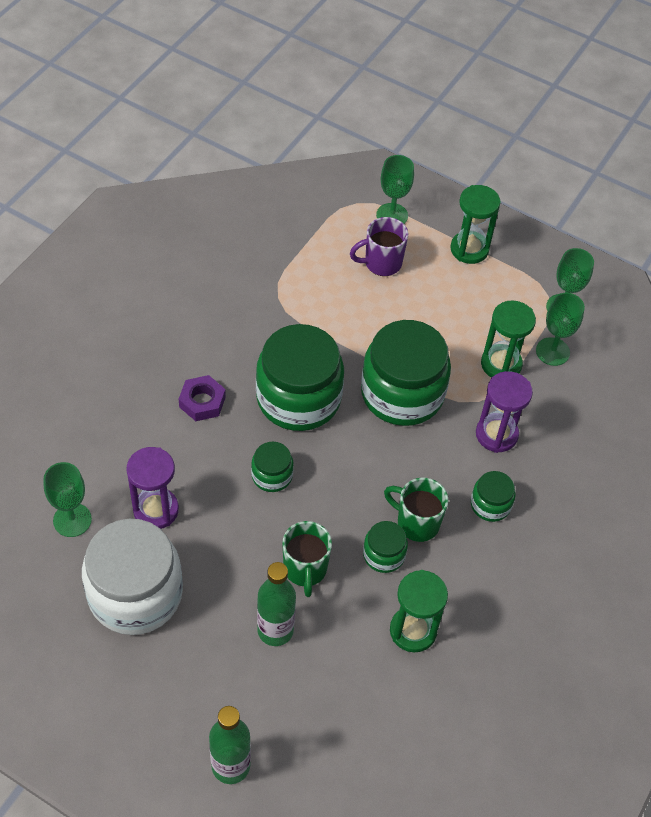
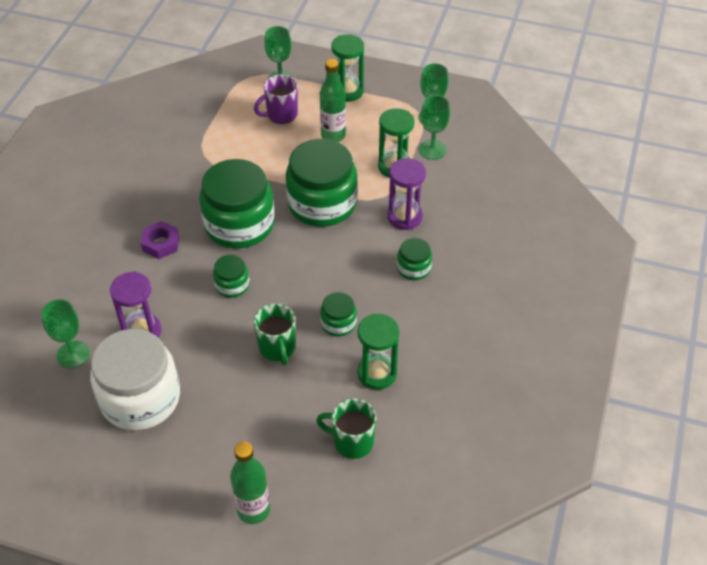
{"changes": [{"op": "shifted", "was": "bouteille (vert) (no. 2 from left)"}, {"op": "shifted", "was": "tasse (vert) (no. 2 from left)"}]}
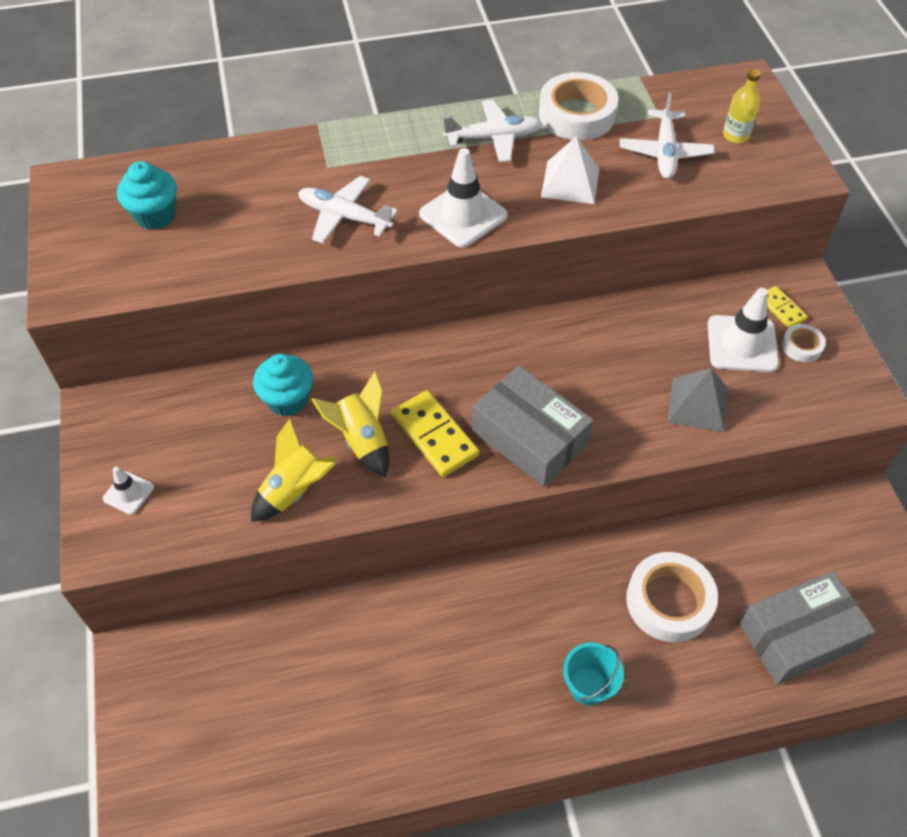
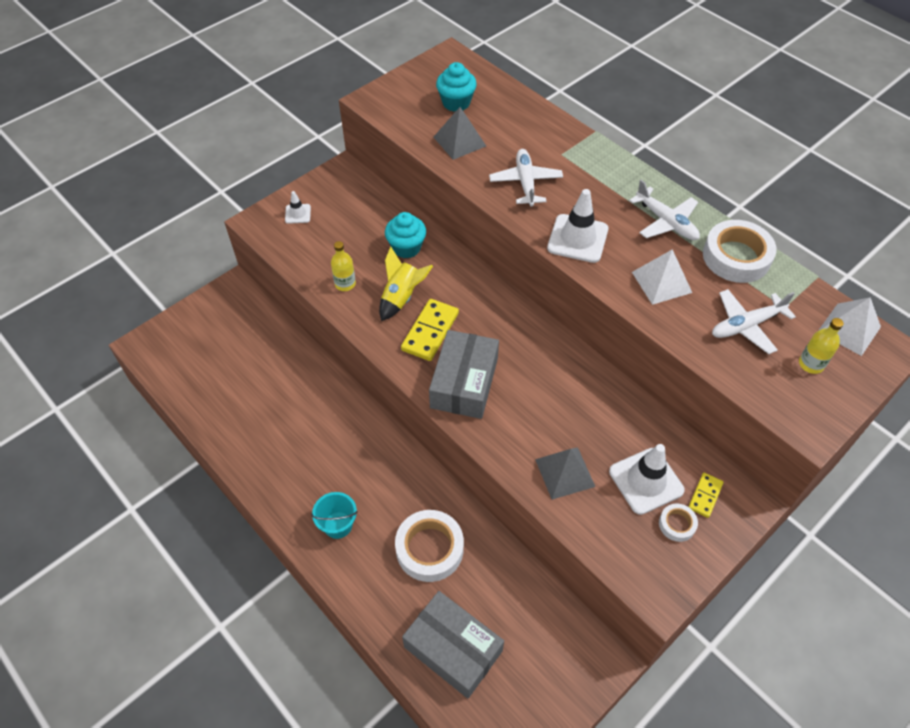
{"changes": [{"op": "new", "now": "pyramide (gris) (no. 1 from left)"}, {"op": "new", "now": "pyramide (blanc) (no. 2 from left)"}, {"op": "swapped", "was": "fusée (jaune) (no. 1 from left)", "now": "bouteille (jaune) (no. 1 from left)"}]}
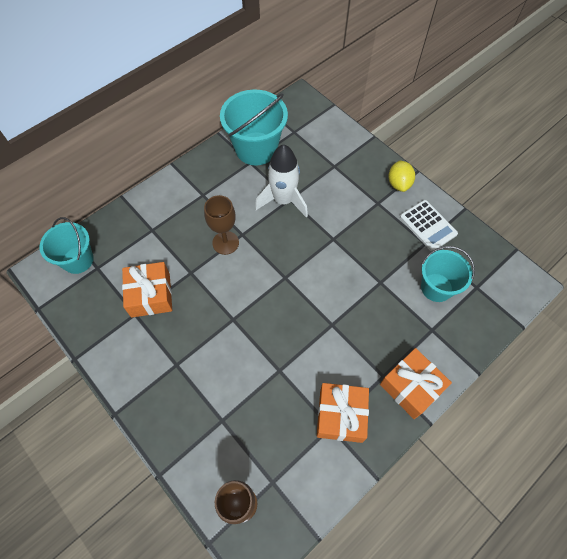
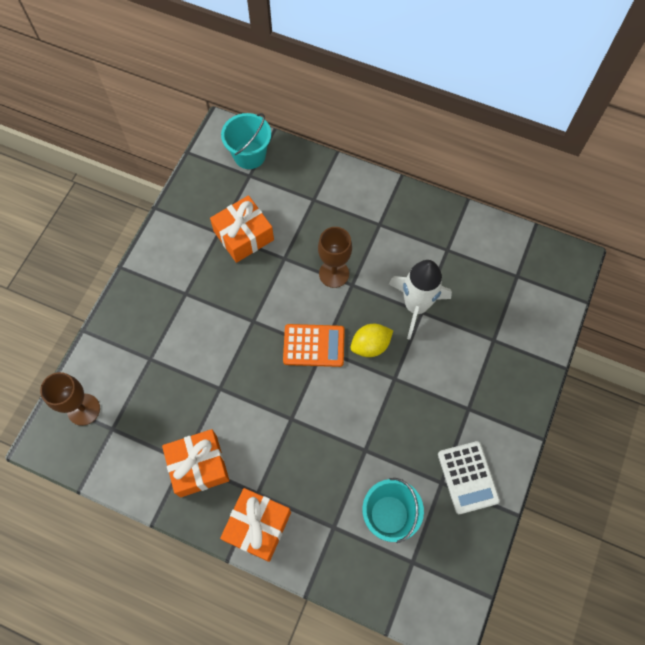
{"changes": [{"op": "gone", "was": "seau (turquoise) (no. 2 from left)"}, {"op": "new", "now": "calculatrice (orange)"}, {"op": "shifted", "was": "citron (jaune)"}, {"op": "rotated", "was": "calculatrice (blanc)", "clockwise": -45}]}
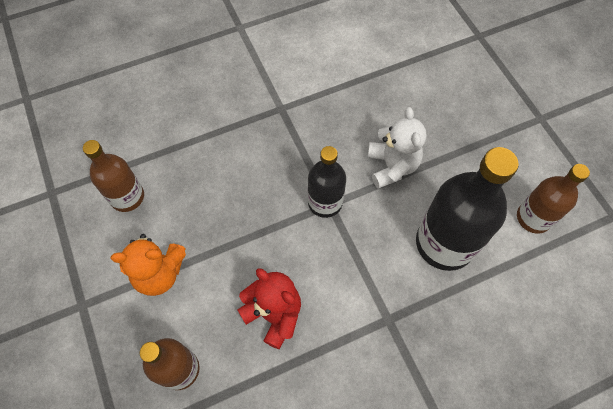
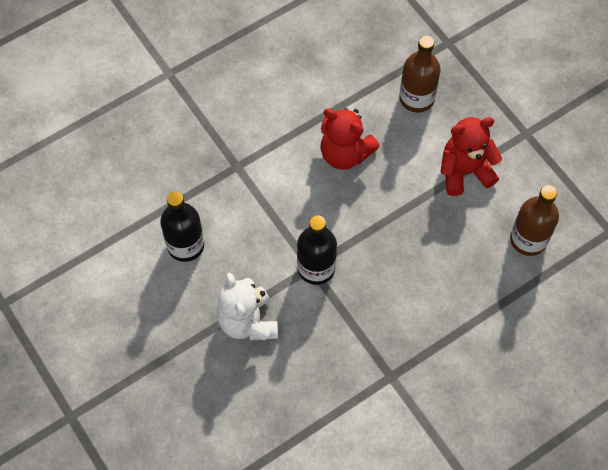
{"changes": [{"op": "gone", "was": "bouteille (marron) (no. 3 from left)"}, {"op": "repainted", "was": "ours en peluche (orange)", "now": "ours en peluche (rouge) (no. 2 from left)"}, {"op": "scaled", "was": "bouteille (noir) (no. 2 from left in the first image)", "ratio": 0.61}]}
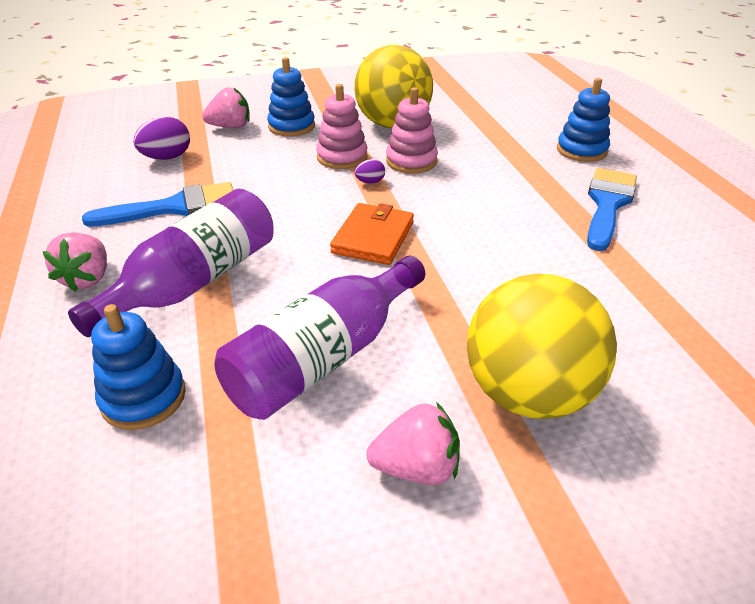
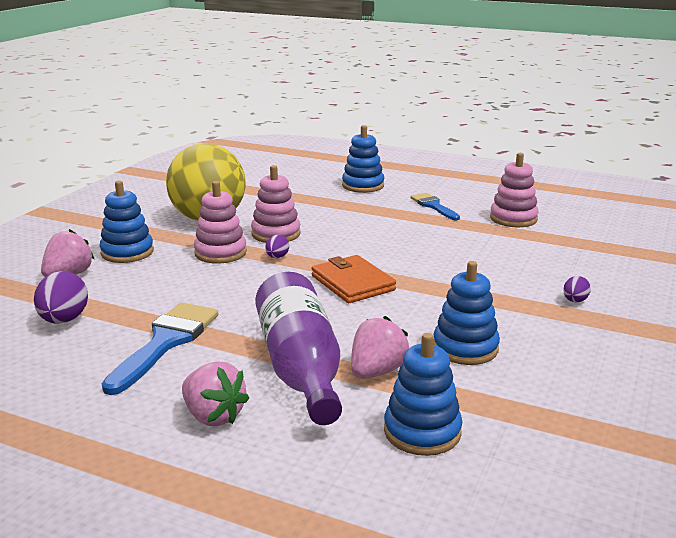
{"changes": [{"op": "new", "now": "jouet à empiler (rose) (no. 3 from left)"}, {"op": "shifted", "was": "fraise (rose) (no. 3 from left)"}, {"op": "swapped", "was": "bouteille (violet) (no. 2 from left)", "now": "jouet à empiler (bleu) (no. 4 from left)"}, {"op": "swapped", "was": "balle (jaune) (no. 2 from left)", "now": "œuf (violet) (no. 3 from left)"}, {"op": "scaled", "was": "pinceau (bleu) (no. 2 from left)", "ratio": 0.61}]}
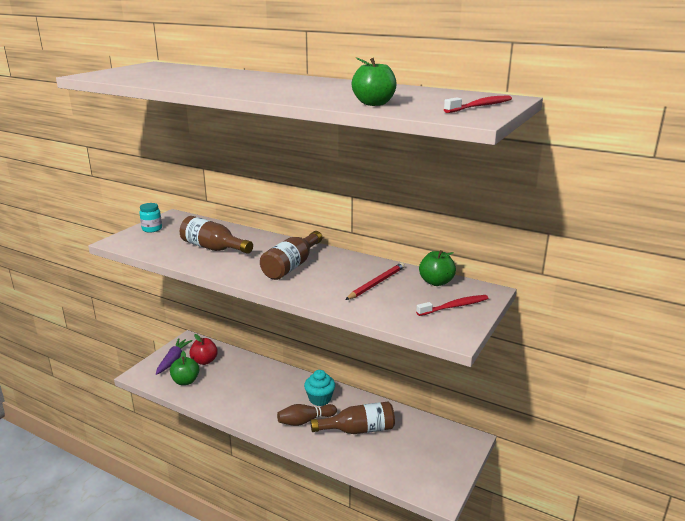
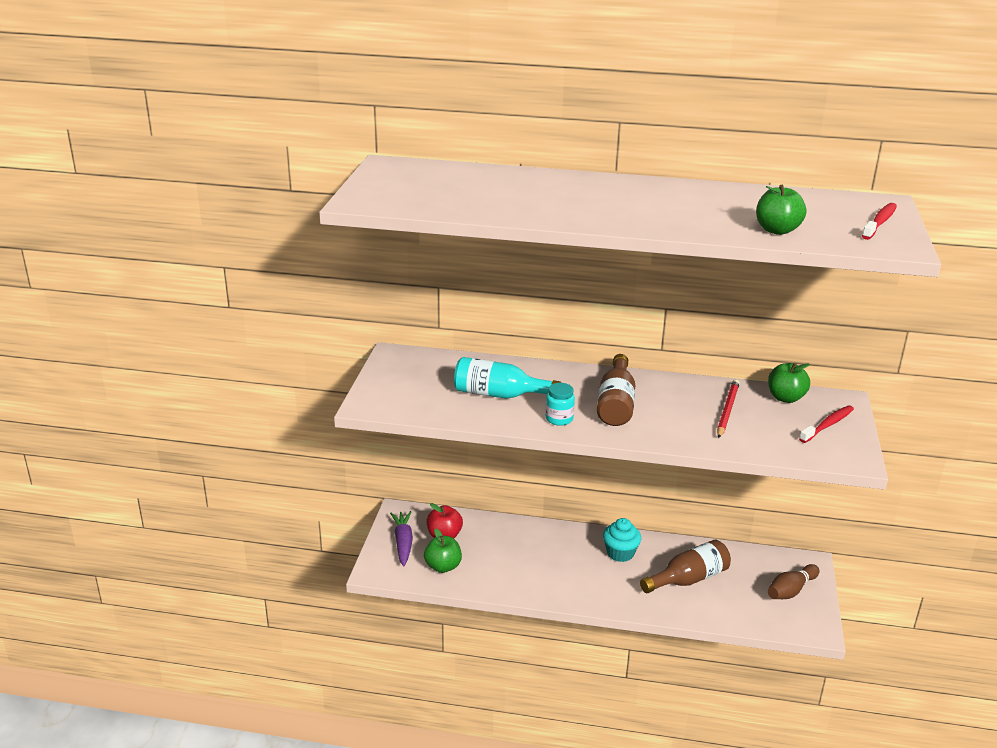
{"changes": [{"op": "shifted", "was": "bocal (turquoise)"}, {"op": "shifted", "was": "quille (marron)"}, {"op": "repainted", "was": "bouteille (marron) (no. 1 from left)", "now": "bouteille (turquoise)"}]}
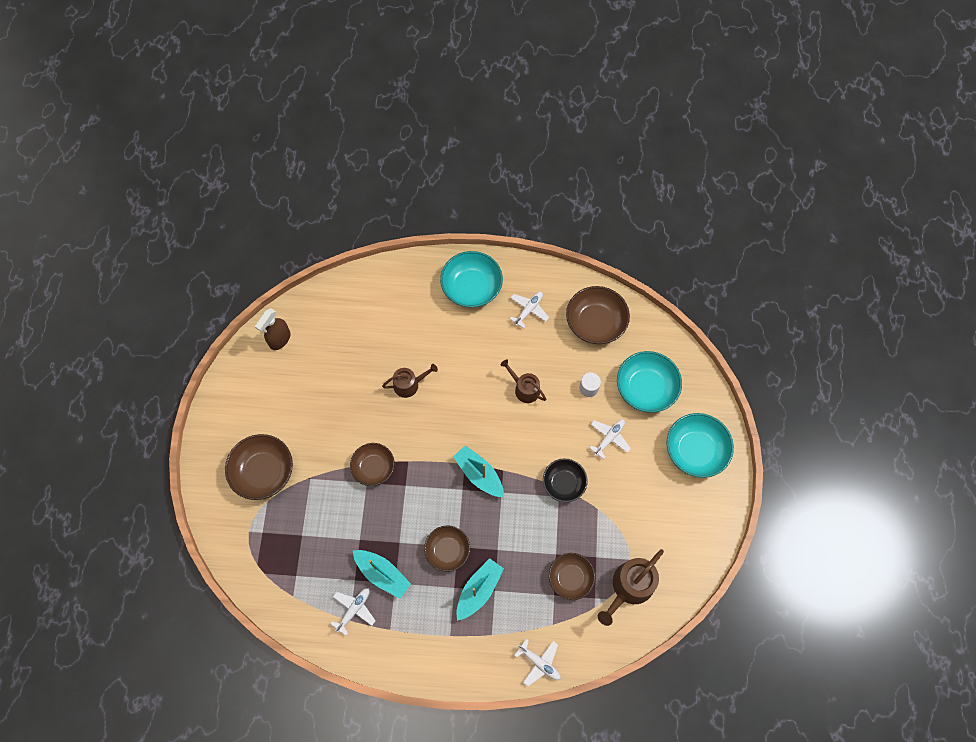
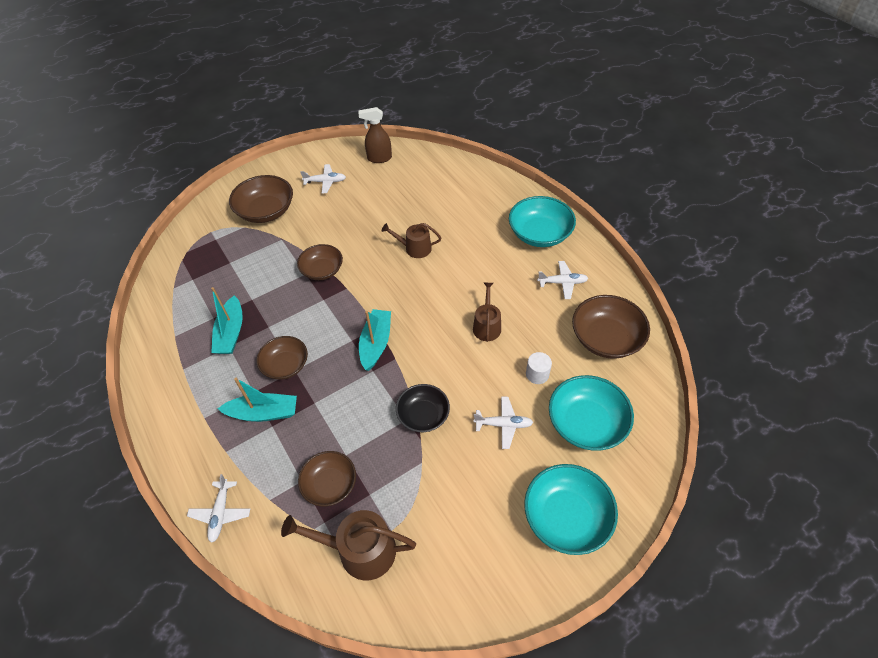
{"changes": [{"op": "shifted", "was": "avion (blanc) (no. 1 from left in the first image)", "now": "avion (blanc) (no. 2 from left)"}, {"op": "rotated", "was": "arrosoir (marron) (no. 1 from left in the first image)", "clockwise": 150}]}
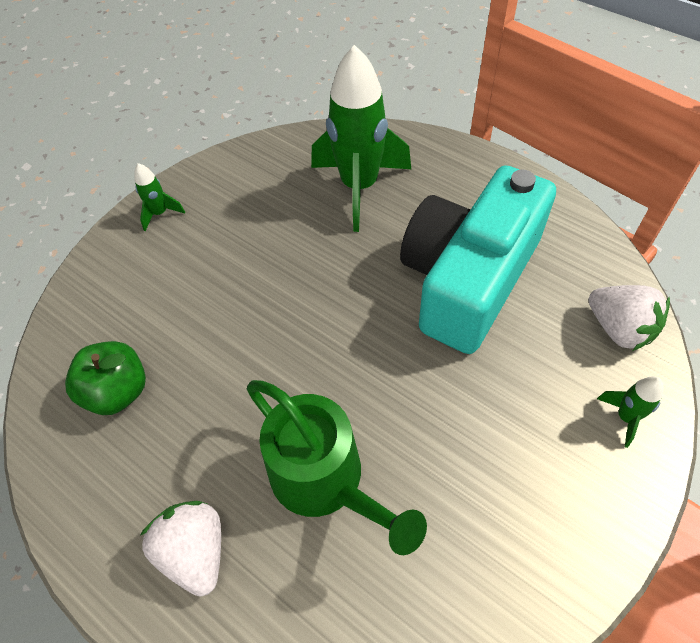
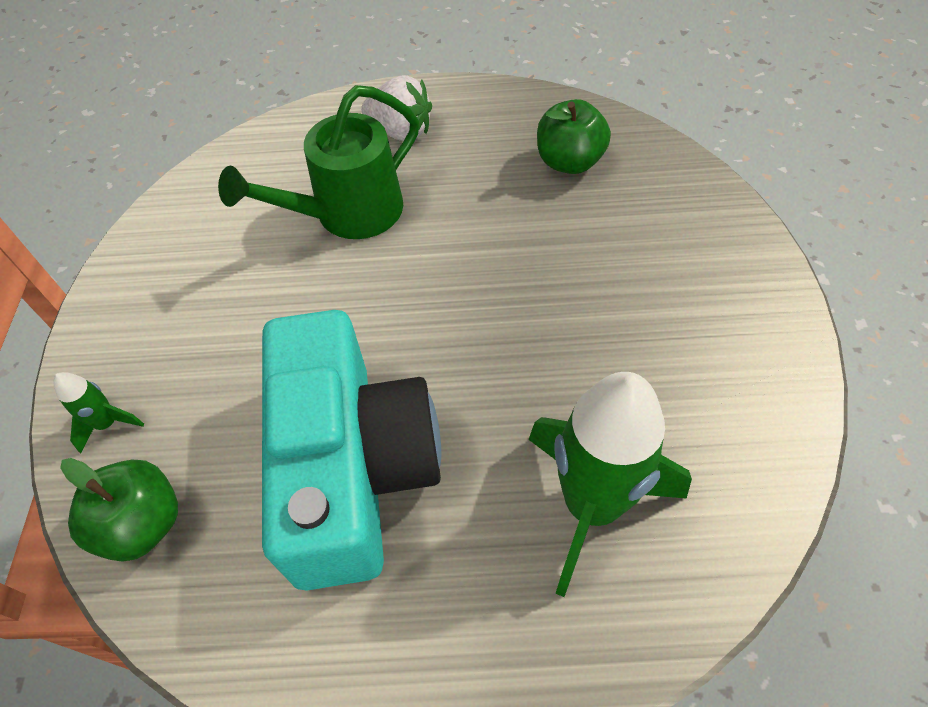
{"changes": [{"op": "gone", "was": "fusée (vert) (no. 1 from left)"}, {"op": "swapped", "was": "fraise (blanc) (no. 2 from left)", "now": "pomme (vert) (no. 1 from left)"}, {"op": "rotated", "was": "arrosoir (vert)", "clockwise": -45}]}
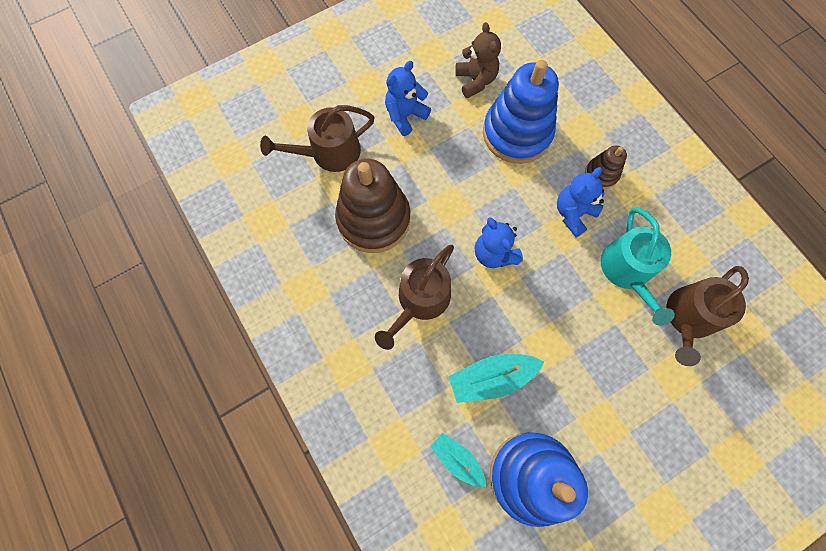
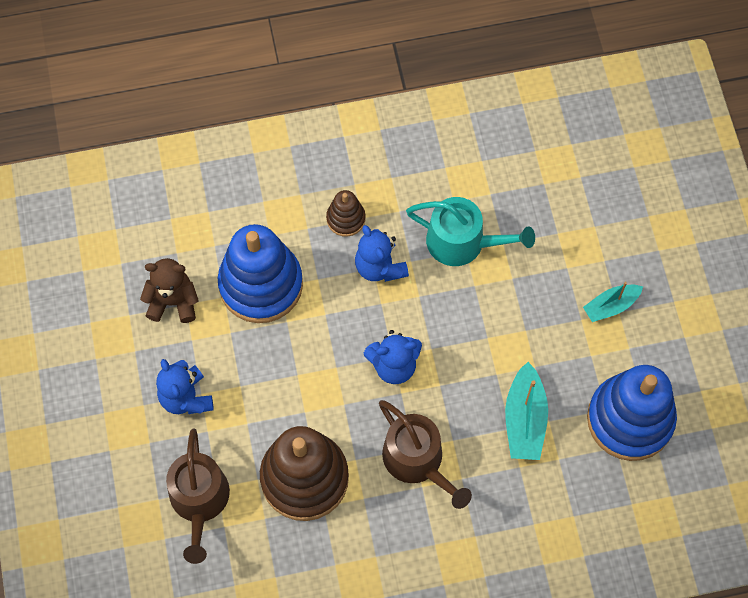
{"changes": [{"op": "gone", "was": "arrosoir (marron) (no. 3 from left)"}, {"op": "shifted", "was": "bateau (turquoise) (no. 1 from left in the first image)", "now": "bateau (turquoise) (no. 2 from left)"}]}
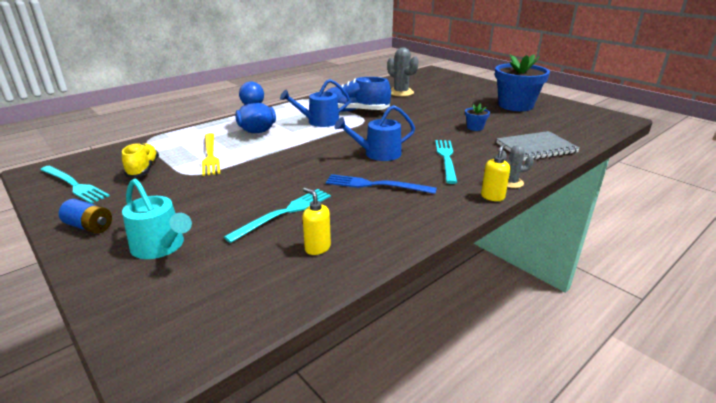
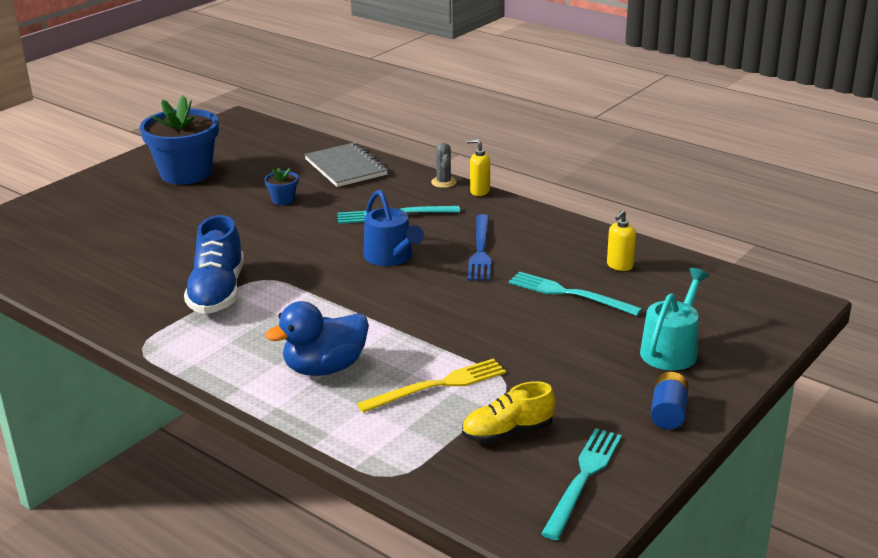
{"changes": [{"op": "gone", "was": "arrosoir (bleu) (no. 1 from left)"}, {"op": "gone", "was": "cactus (gris) (no. 1 from left)"}]}
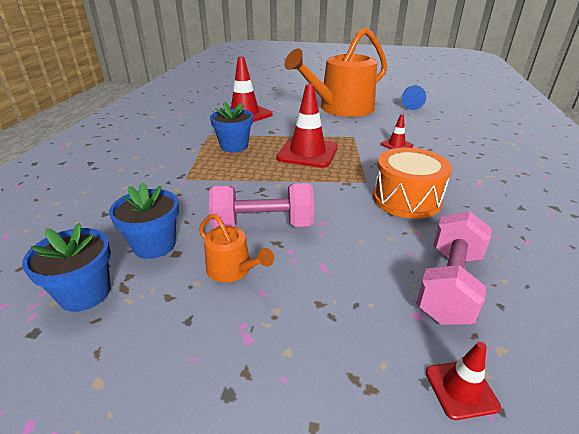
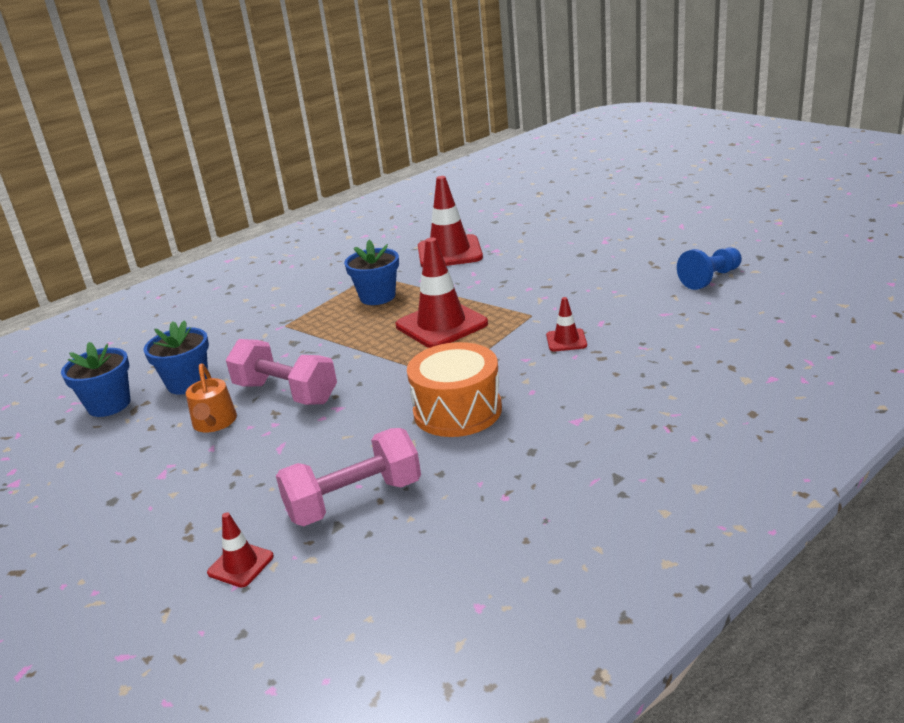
{"changes": [{"op": "gone", "was": "arrosoir (orange) (no. 2 from left)"}]}
